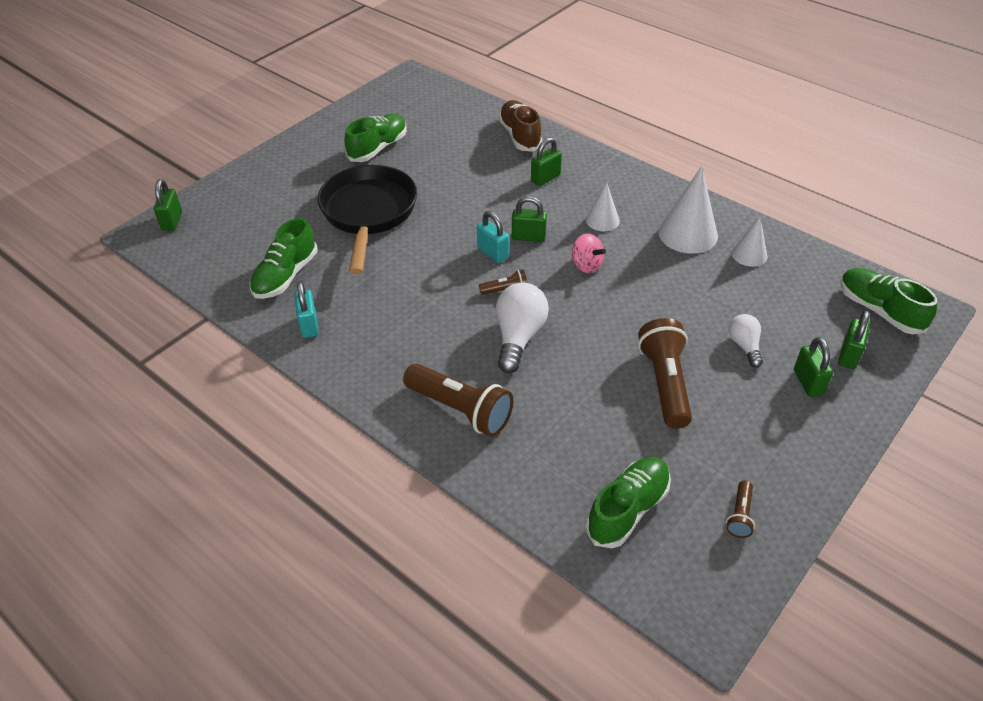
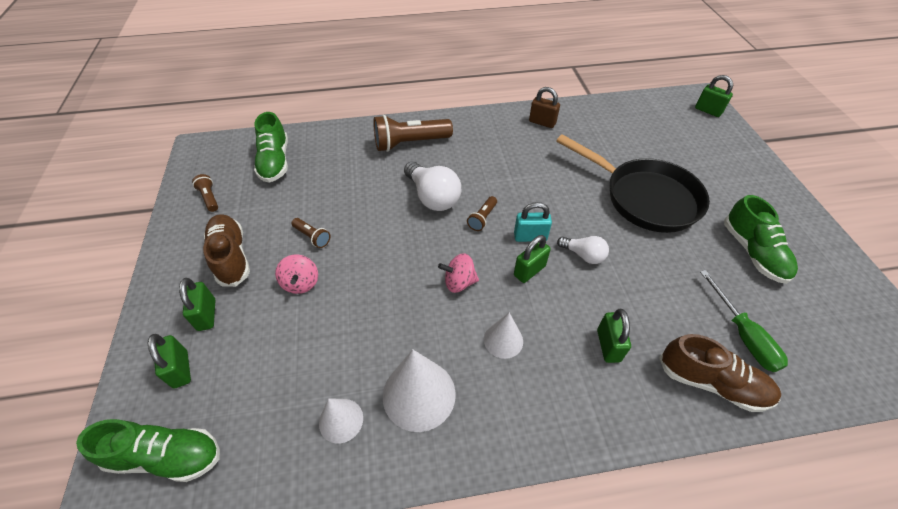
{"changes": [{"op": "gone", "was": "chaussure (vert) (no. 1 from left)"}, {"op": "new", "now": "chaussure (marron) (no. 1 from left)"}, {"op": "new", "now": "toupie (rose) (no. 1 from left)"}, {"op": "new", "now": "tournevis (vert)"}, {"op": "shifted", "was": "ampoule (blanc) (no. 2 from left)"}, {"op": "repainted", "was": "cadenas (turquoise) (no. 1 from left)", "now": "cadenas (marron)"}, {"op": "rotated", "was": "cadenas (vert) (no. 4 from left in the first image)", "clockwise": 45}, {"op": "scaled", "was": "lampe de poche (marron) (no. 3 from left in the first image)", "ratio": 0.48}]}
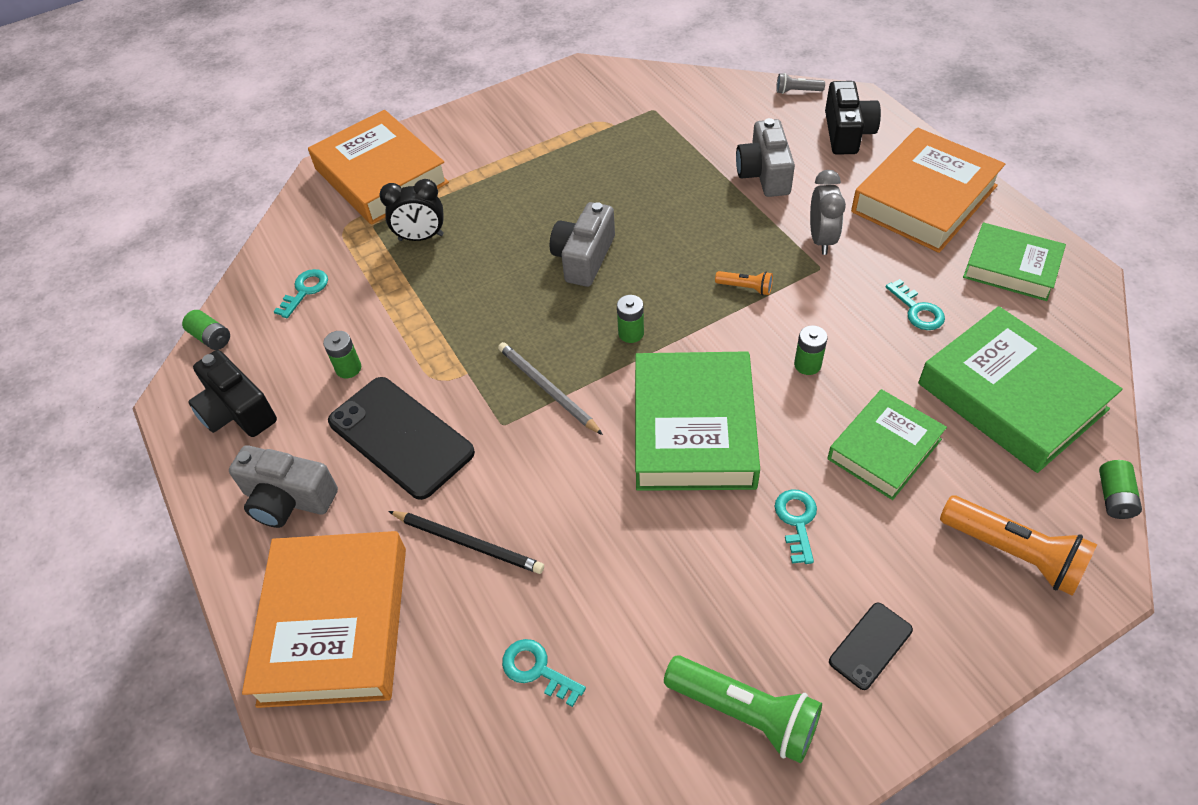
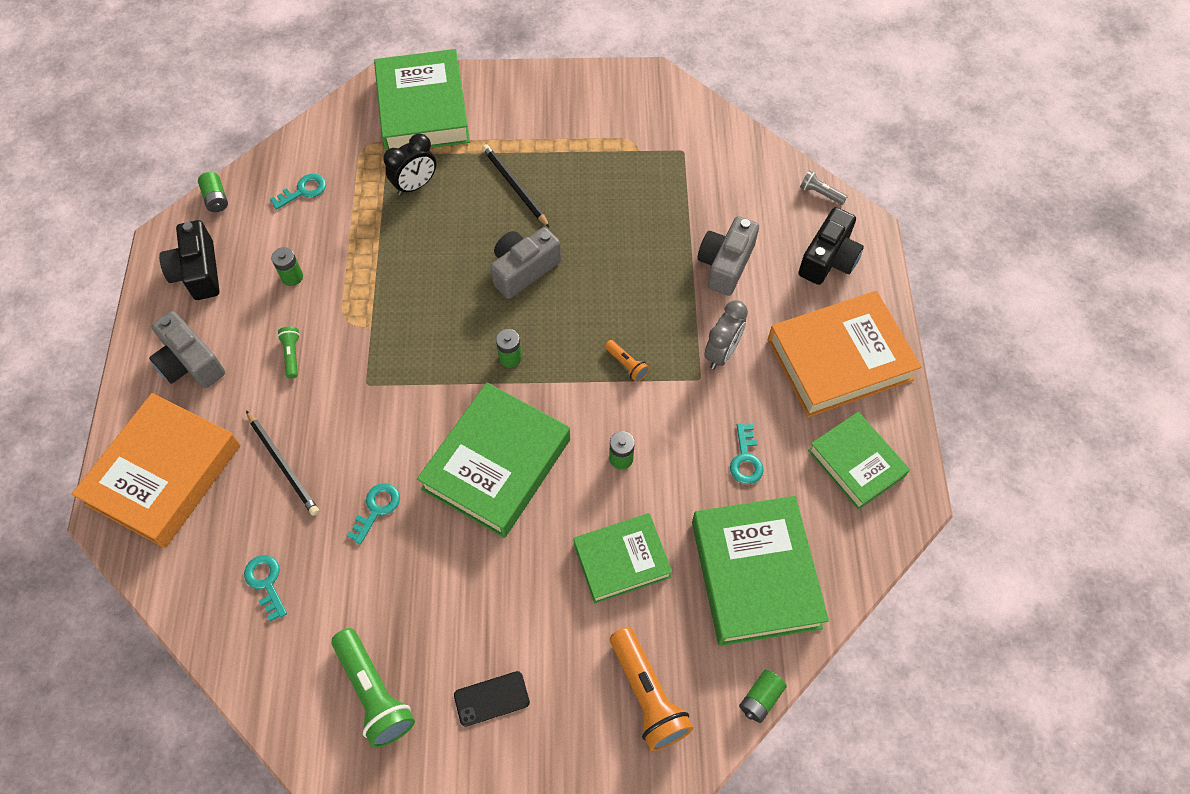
{"changes": [{"op": "gone", "was": "crayon (gris)"}, {"op": "new", "now": "crayon (noir) (no. 2 from left)"}, {"op": "shifted", "was": "clé (turquoise) (no. 3 from left)"}, {"op": "swapped", "was": "téléphone (noir) (no. 1 from left)", "now": "lampe de poche (vert) (no. 1 from left)"}, {"op": "repainted", "was": "livre (orange) (no. 2 from left)", "now": "livre (vert) (no. 1 from left)"}, {"op": "rotated", "was": "réveil (noir)", "clockwise": -60}]}
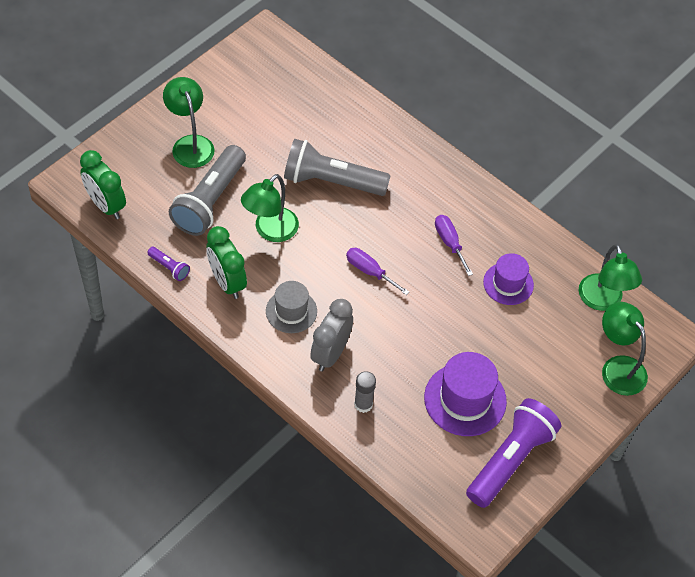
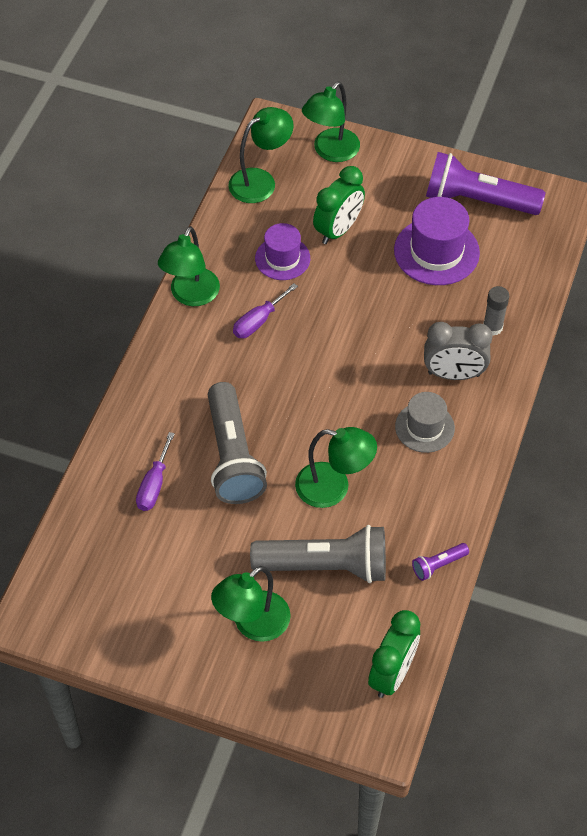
{"changes": [{"op": "new", "now": "lampe (vert) (no. 1 from left)"}, {"op": "shifted", "was": "réveil (vert) (no. 2 from left in the first image)", "now": "réveil (vert) (no. 1 from left)"}, {"op": "shifted", "was": "tournevis (violet) (no. 1 from left)"}, {"op": "rotated", "was": "lampe de poche (violet) (no. 1 from left)", "clockwise": -135}]}
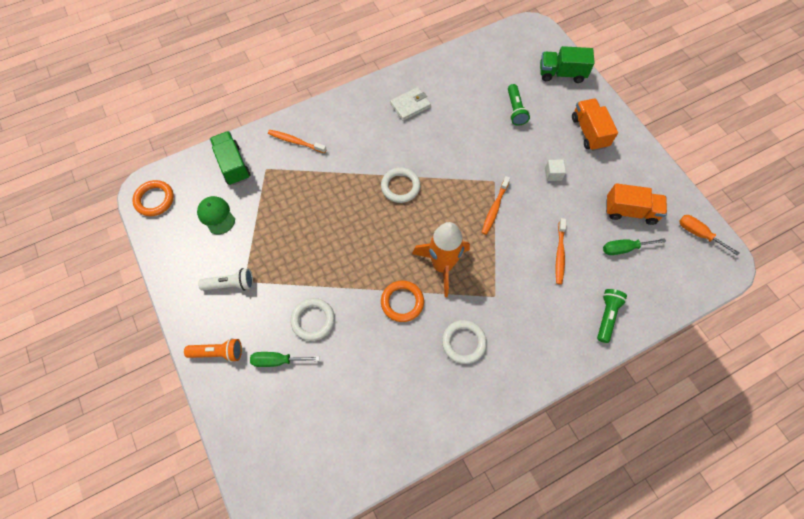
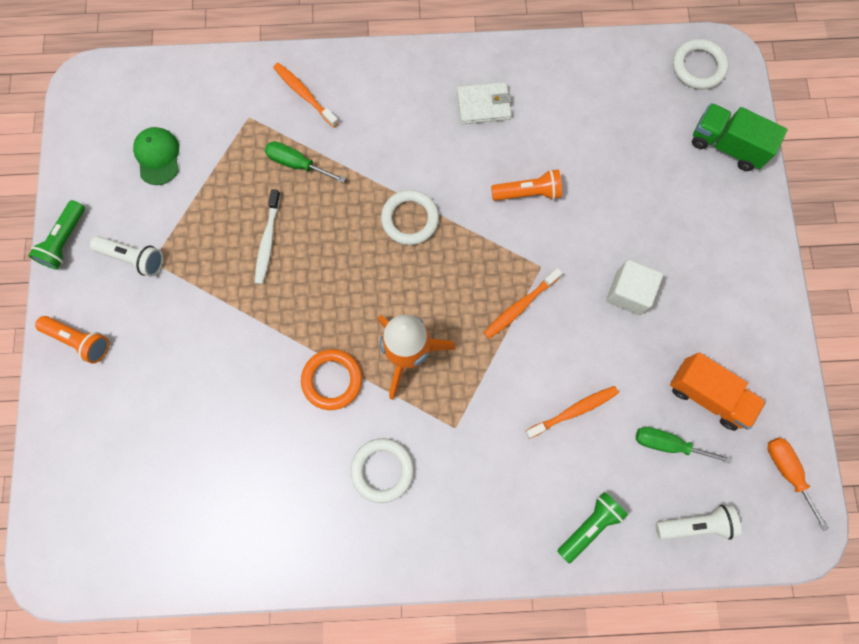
{"changes": [{"op": "gone", "was": "anneau (orange) (no. 1 from left)"}, {"op": "gone", "was": "camion (vert) (no. 1 from left)"}, {"op": "gone", "was": "camion (orange) (no. 1 from left)"}, {"op": "new", "now": "brosse à dents (blanc)"}, {"op": "new", "now": "lampe de poche (orange) (no. 2 from left)"}, {"op": "new", "now": "lampe de poche (blanc) (no. 2 from left)"}, {"op": "shifted", "was": "tournevis (vert) (no. 1 from left)"}, {"op": "shifted", "was": "anneau (blanc) (no. 1 from left in the first image)", "now": "anneau (blanc) (no. 3 from left)"}, {"op": "shifted", "was": "lampe de poche (vert) (no. 1 from left)"}, {"op": "rotated", "was": "brosse à dents (orange) (no. 3 from left)", "clockwise": -150}, {"op": "scaled", "was": "cube (blanc)", "ratio": 1.57}]}
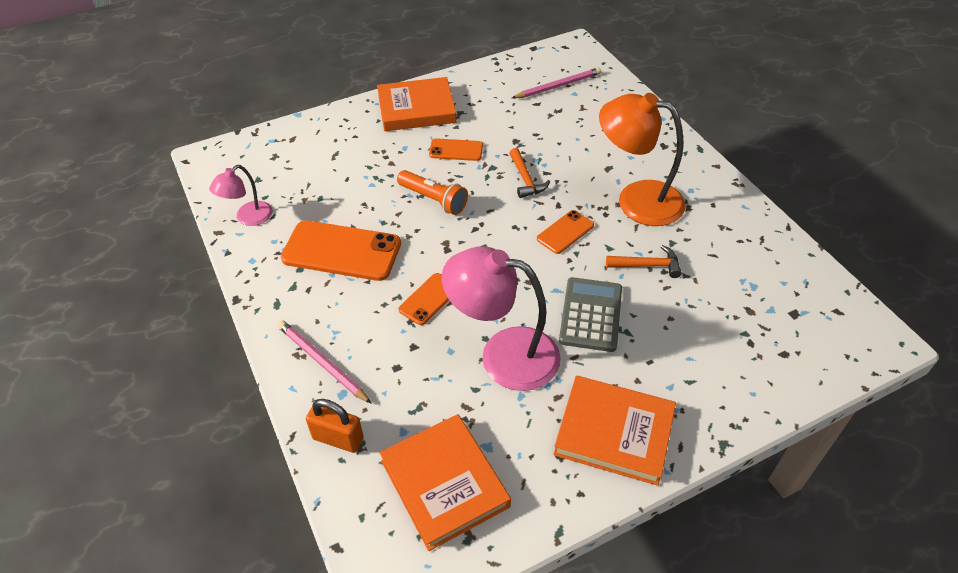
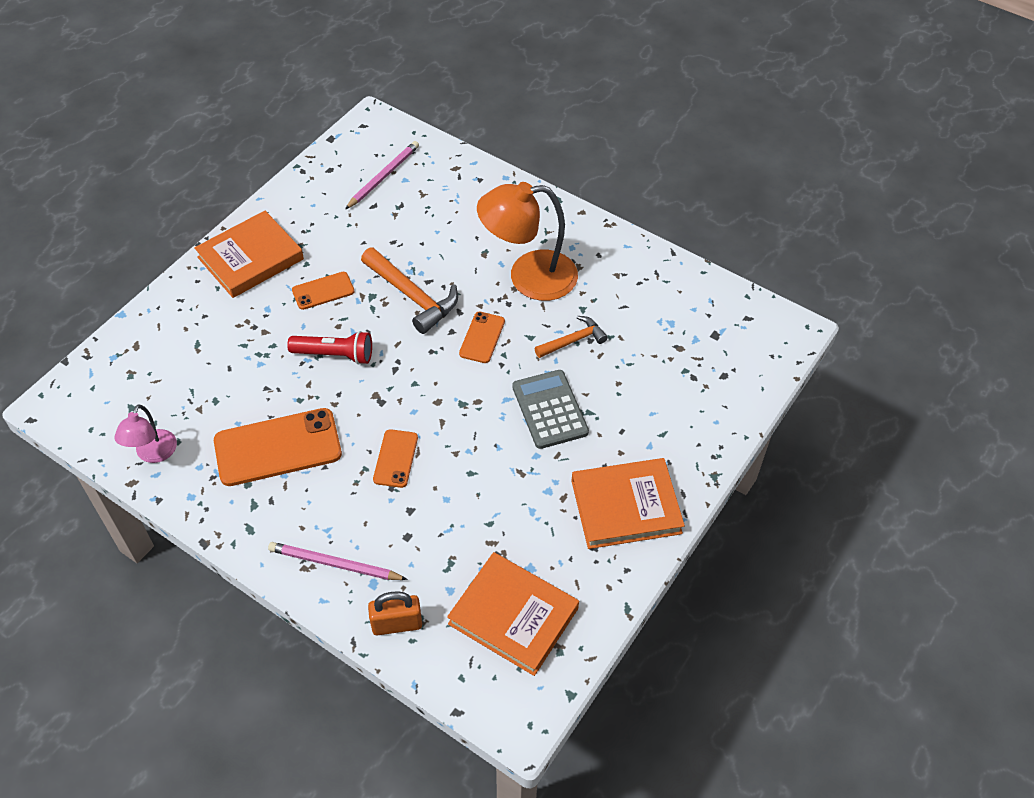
{"changes": [{"op": "gone", "was": "lampe (rose) (no. 2 from left)"}, {"op": "repainted", "was": "lampe de poche (orange)", "now": "lampe de poche (rouge)"}, {"op": "scaled", "was": "marteau (orange) (no. 1 from left)", "ratio": 1.64}]}
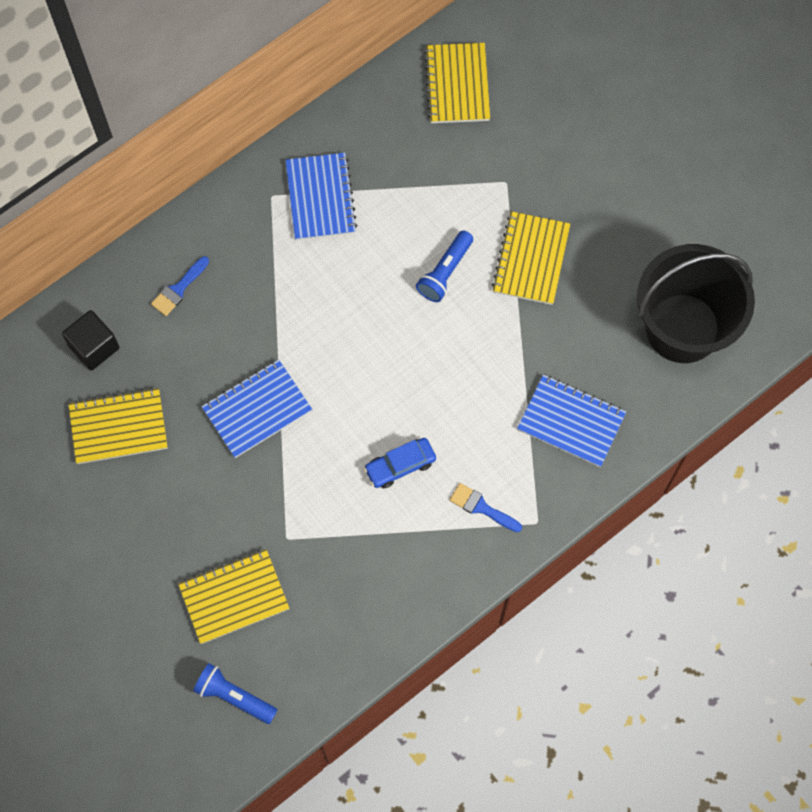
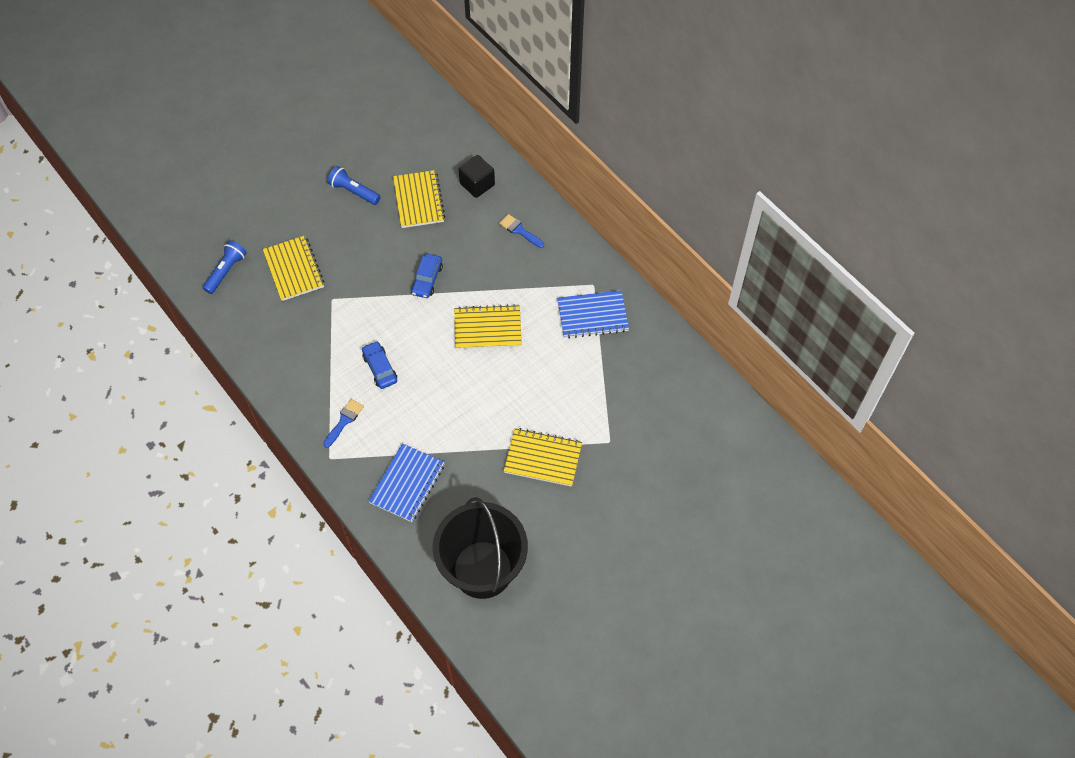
{"changes": [{"op": "shifted", "was": "lampe de poche (bleu) (no. 2 from left)"}, {"op": "shifted", "was": "carnet (jaune) (no. 3 from left)"}, {"op": "swapped", "was": "carnet (bleu) (no. 1 from left)", "now": "voiture (bleu) (no. 2 from left)"}]}
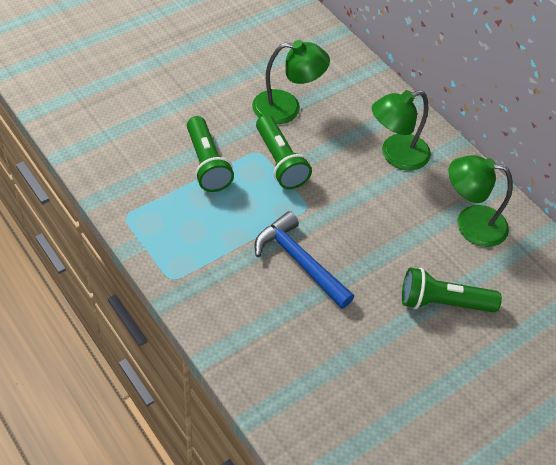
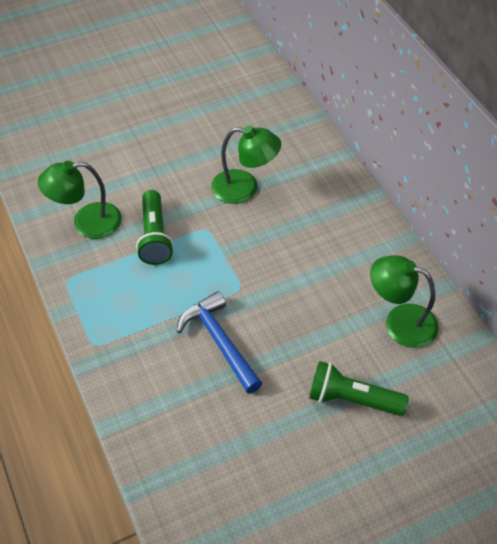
{"changes": [{"op": "gone", "was": "lampe de poche (vert) (no. 2 from left)"}, {"op": "shifted", "was": "lampe (vert) (no. 2 from left in the first image)", "now": "lampe (vert) (no. 1 from left)"}]}
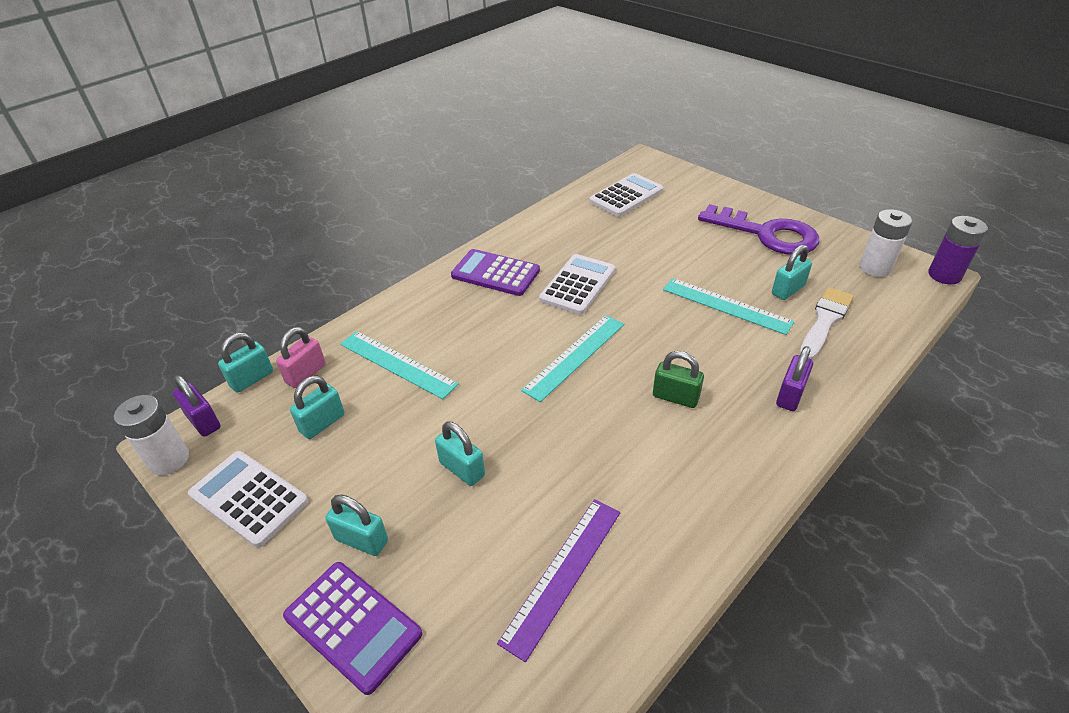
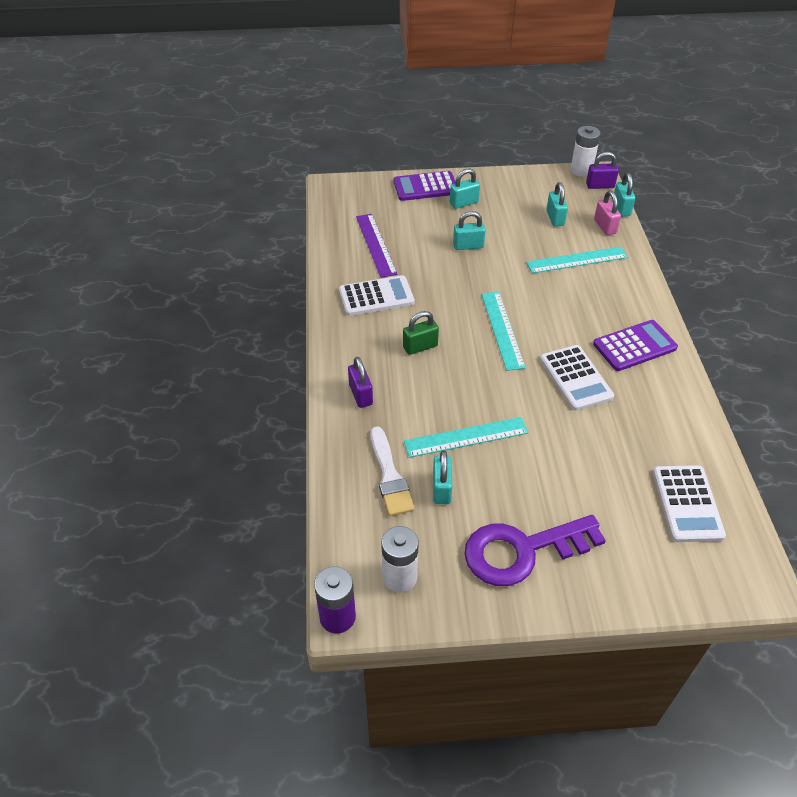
{"changes": [{"op": "shifted", "was": "calculatrice (blanc) (no. 1 from left)"}]}
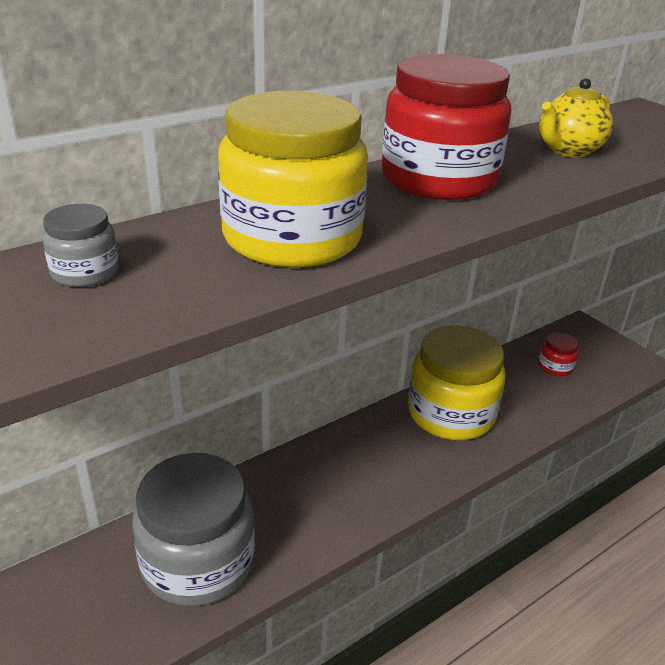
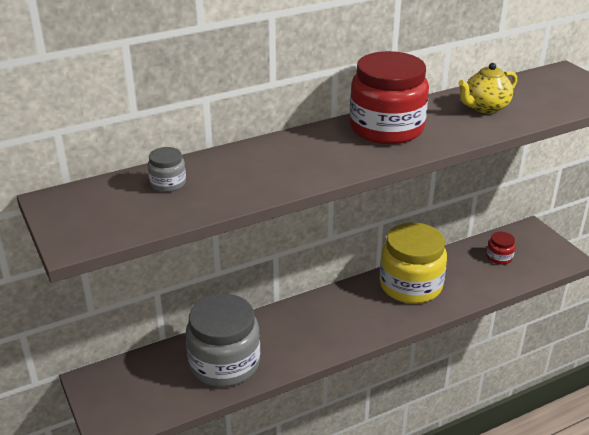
{"changes": [{"op": "gone", "was": "bocal (jaune) (no. 1 from left)"}]}
